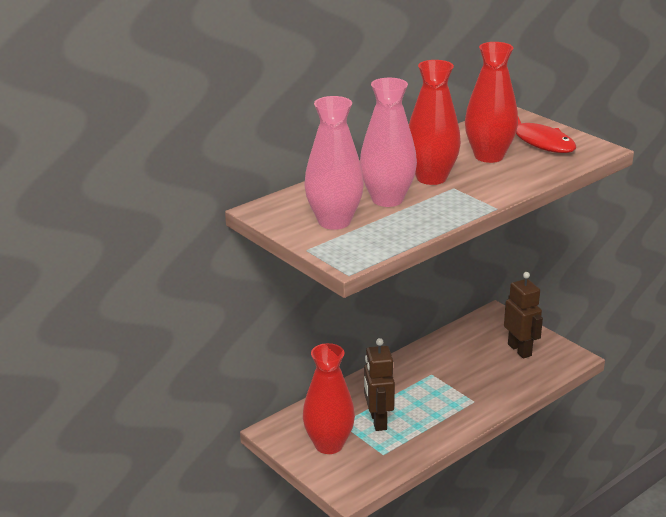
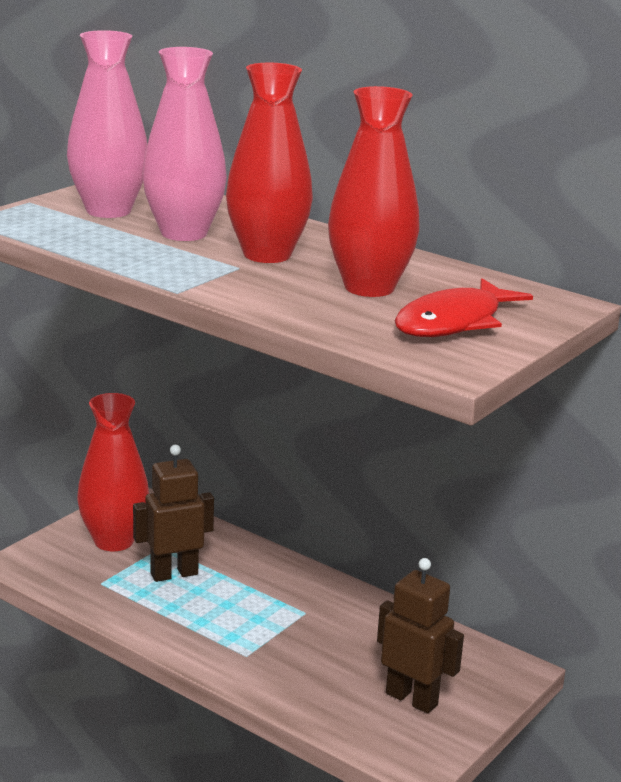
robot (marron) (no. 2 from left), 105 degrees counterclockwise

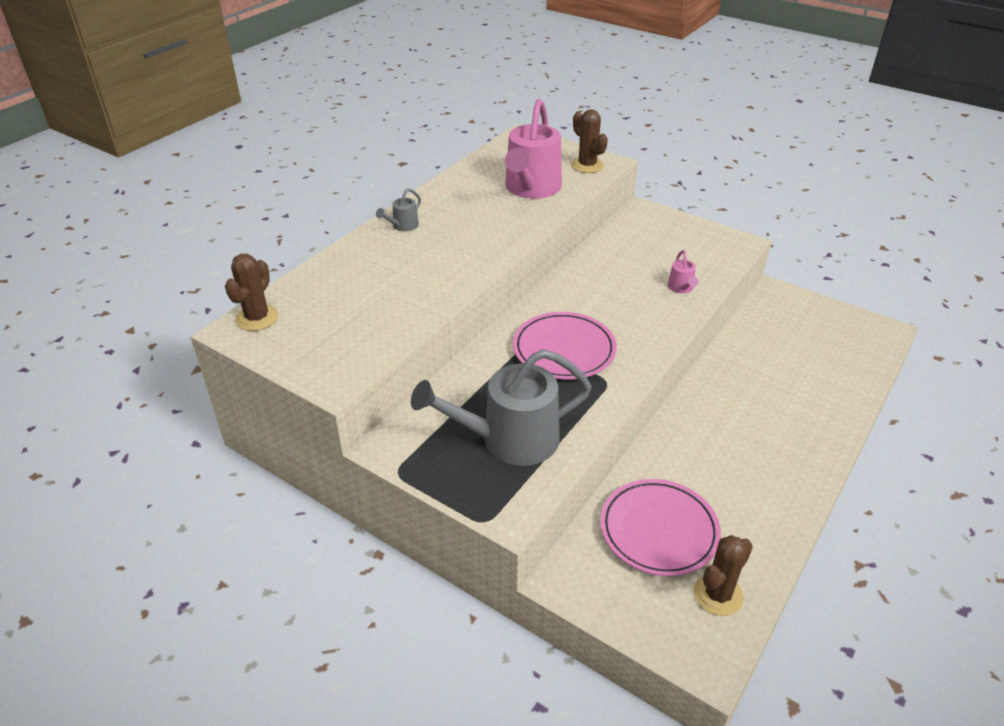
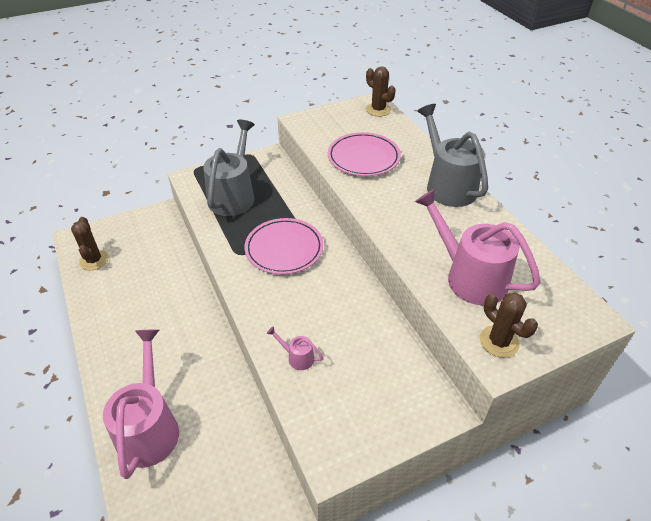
- → arrosoir (rose) (no. 1 from left)
assiette (rose) (no. 2 from left), shifted
arrosoir (gris) (no. 1 from left in the first image) → arrosoir (gris) (no. 2 from left), x2.36
cactus (marron) (no. 2 from left in the first image) → cactus (marron) (no. 3 from left), 60 degrees clockwise

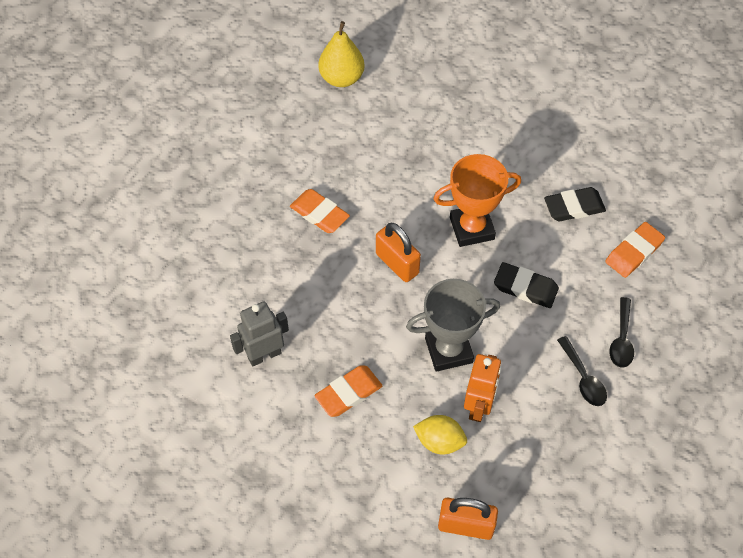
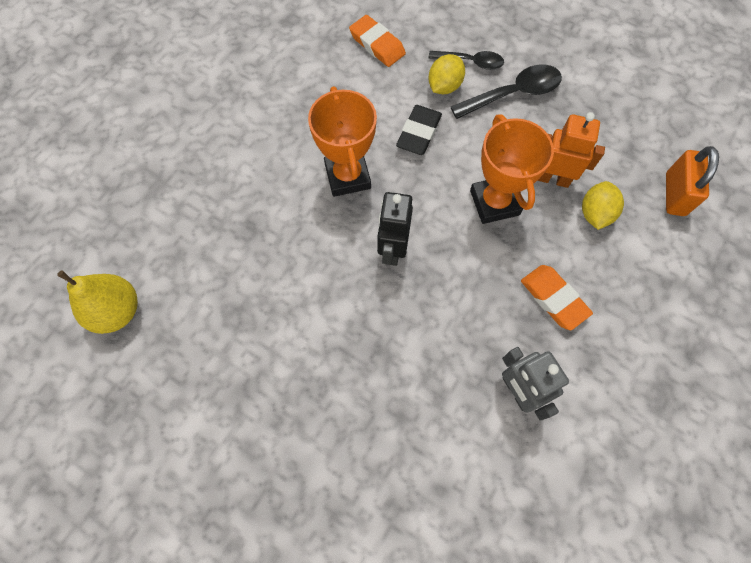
cadenas (orange) (no. 1 from left) → robot (noir)
- → citron (jaune) (no. 1 from left)
cuillère (noir) (no. 1 from left in the first image) → cuillère (noir) (no. 2 from left), x1.52
trophée (gris) → trophée (orange) (no. 2 from left)
gomme (orange) (no. 1 from left) → -
gomme (noir) (no. 2 from left) → -

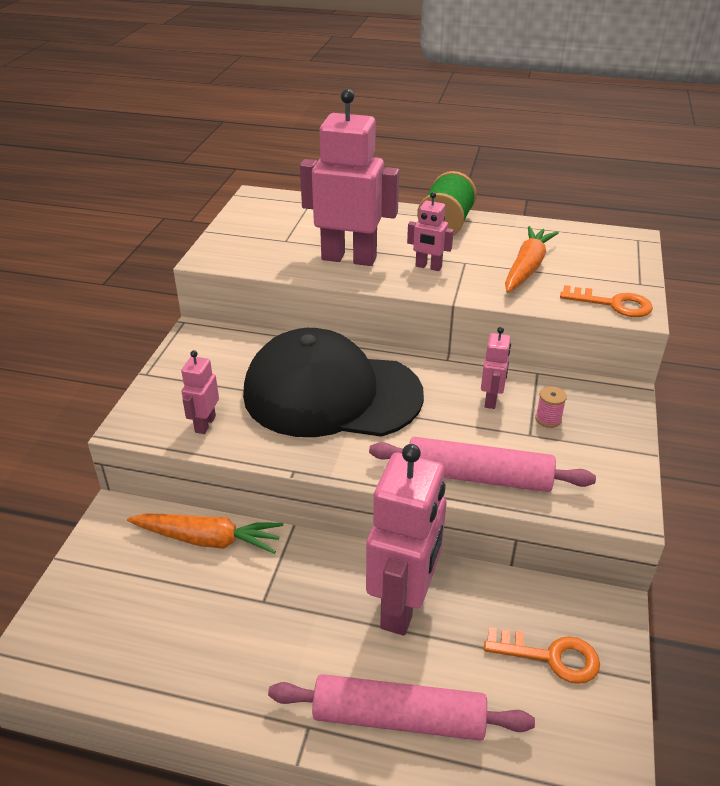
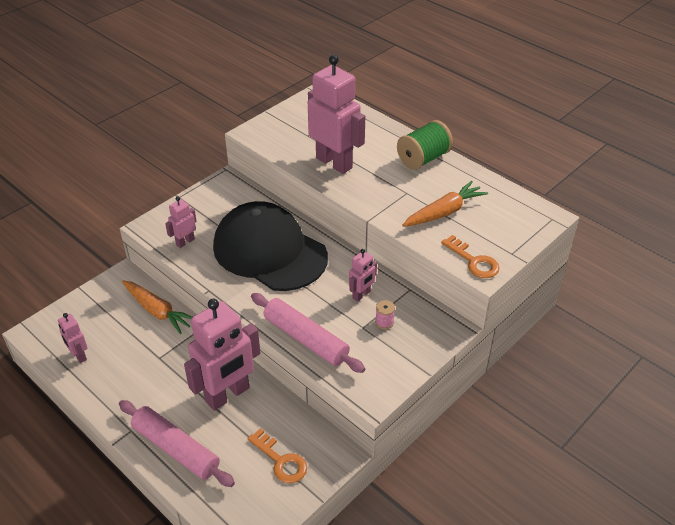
robot (rose) (no. 4 from left in the first image) → robot (rose) (no. 1 from left), shifted

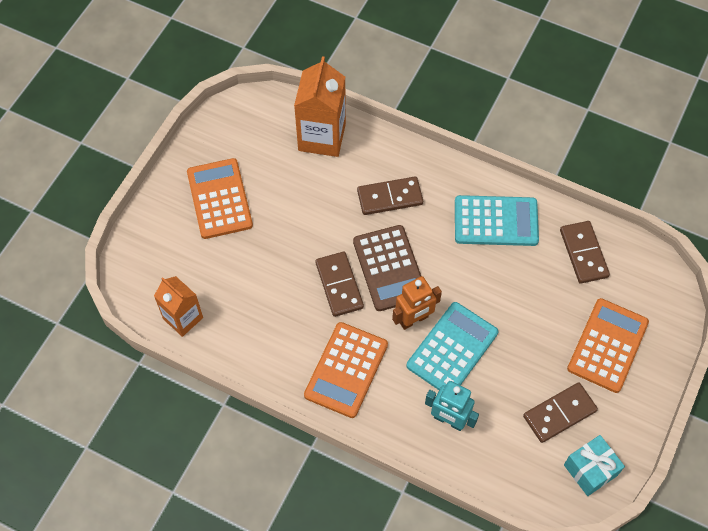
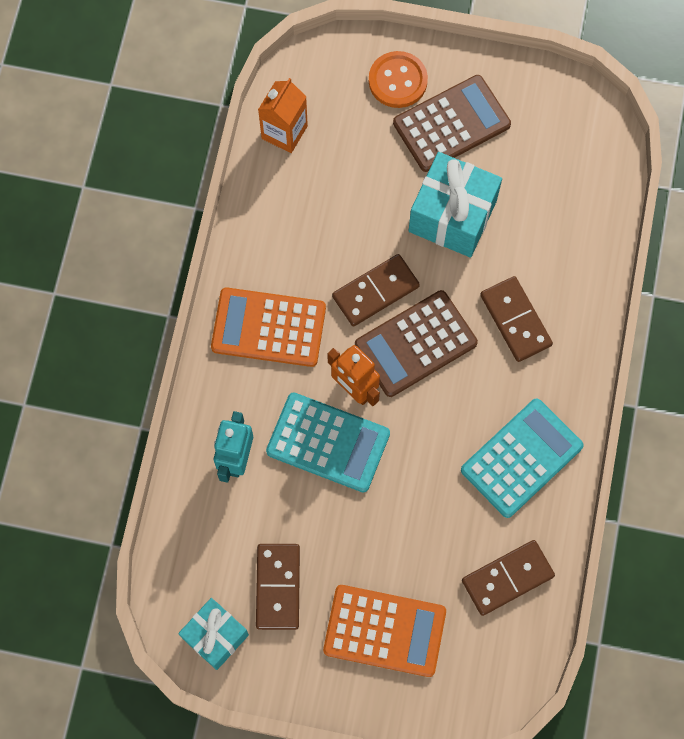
domino (marron) (no. 3 from left in the first image) → domino (marron) (no. 1 from left), 45 degrees clockwise
- → bouton (orange)
calculatrice (orange) (no. 1 from left) → calculatrice (marron) (no. 2 from left)
- → cadeau (turquoise) (no. 2 from left)
calculatrice (turquoise) (no. 2 from left), 120 degrees counterclockwise
brique de lait (orange) (no. 2 from left) → -

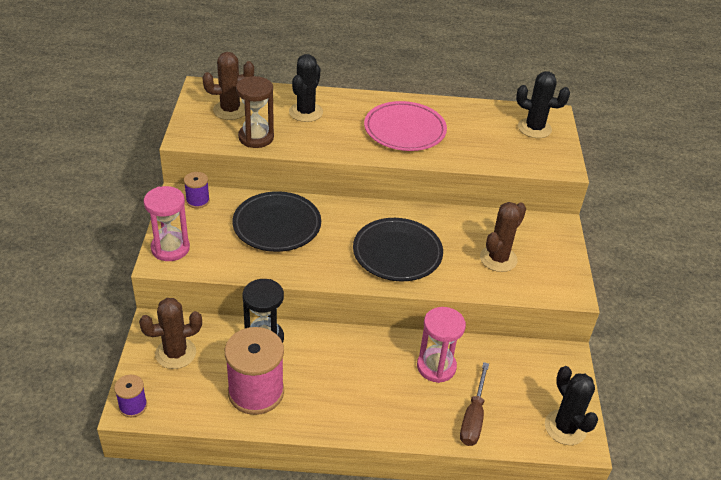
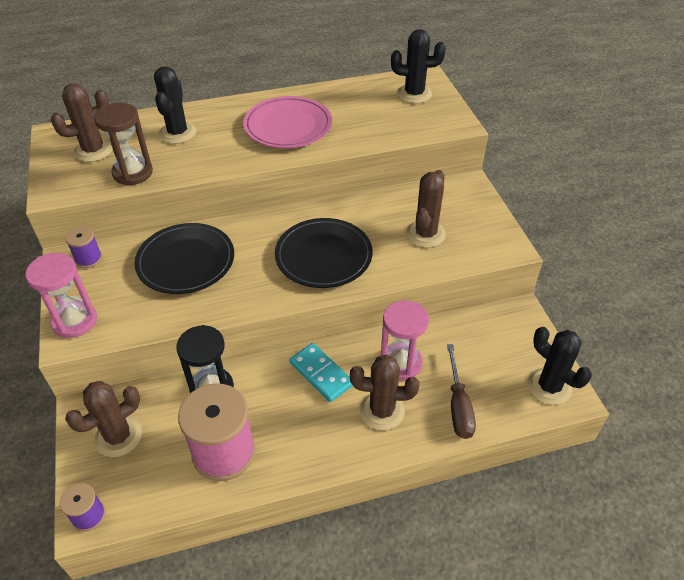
- → domino (turquoise)
- → cactus (marron) (no. 3 from left)

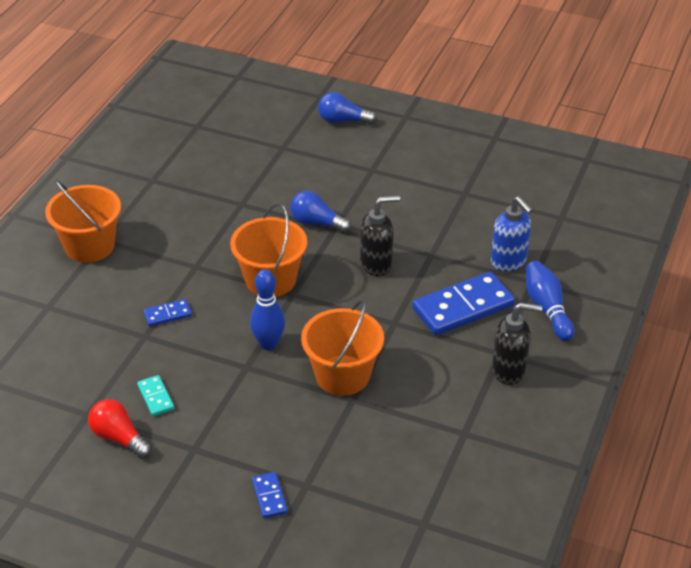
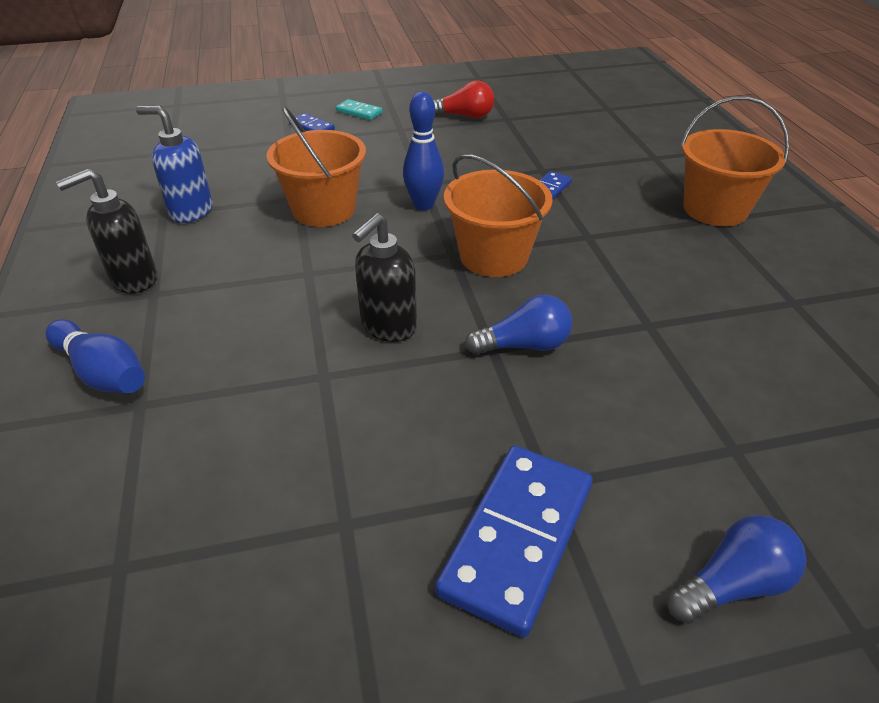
distributeur de savon (bleu), shifted
domino (turquoise), shifted
domino (bleu) (no. 3 from left in the first image) → domino (bleu) (no. 2 from left), shifted

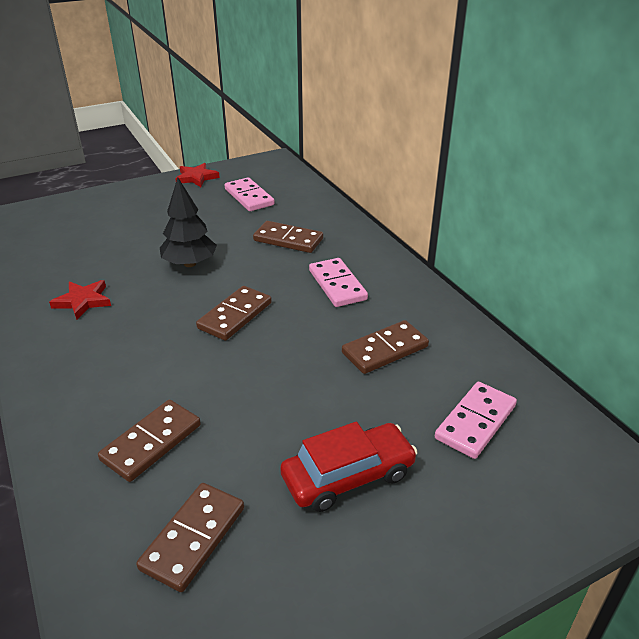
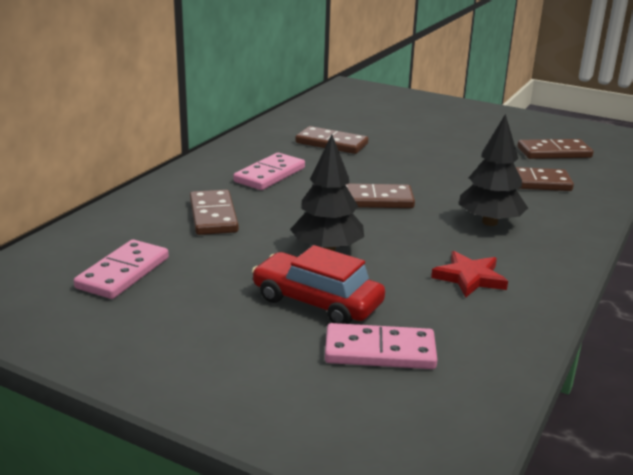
voiture (rouge), shifted
domino (rose) (no. 3 from left), shifted
- → arbre (noir) (no. 2 from left)
étoile (rouge) (no. 2 from left) → -

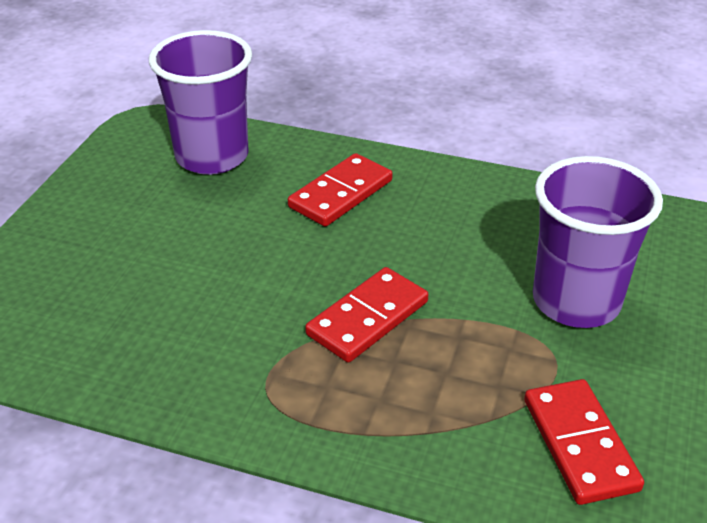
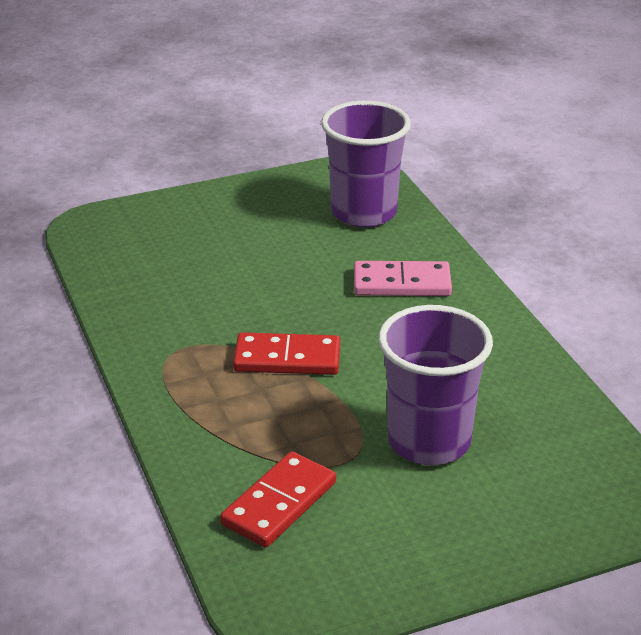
domino (rouge) (no. 1 from left) → domino (rose)

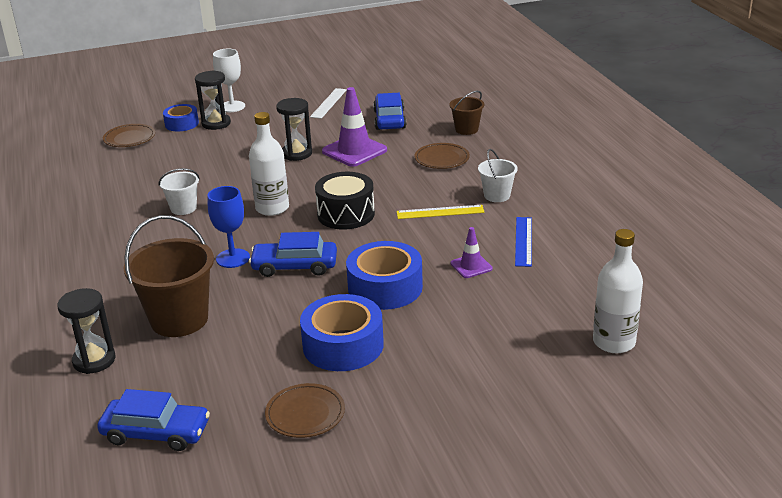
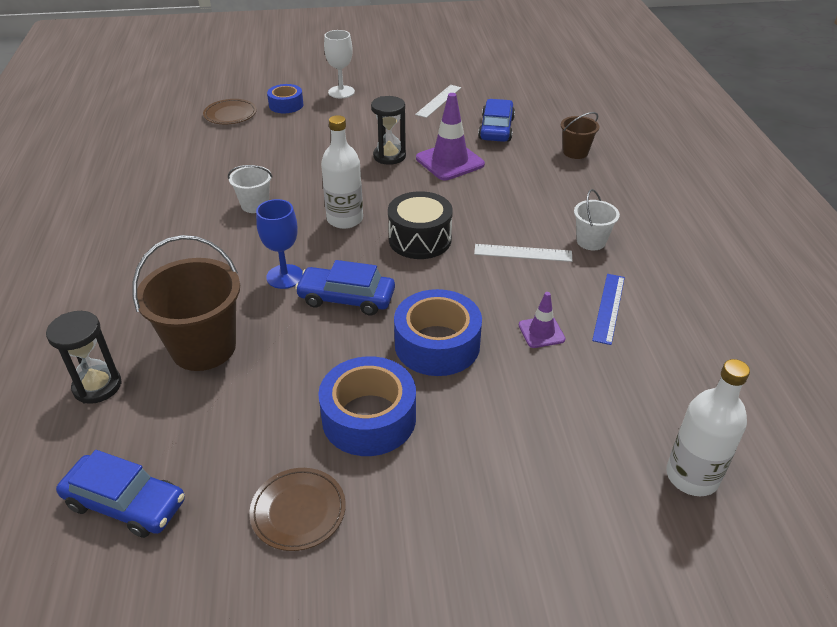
règle (jaune) → règle (blanc) (no. 2 from left)
sablier (noir) (no. 2 from left) → -
assiette (marron) (no. 3 from left) → -

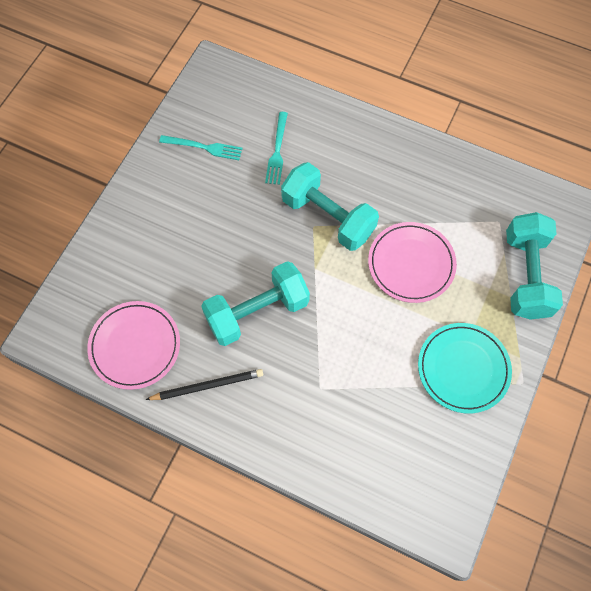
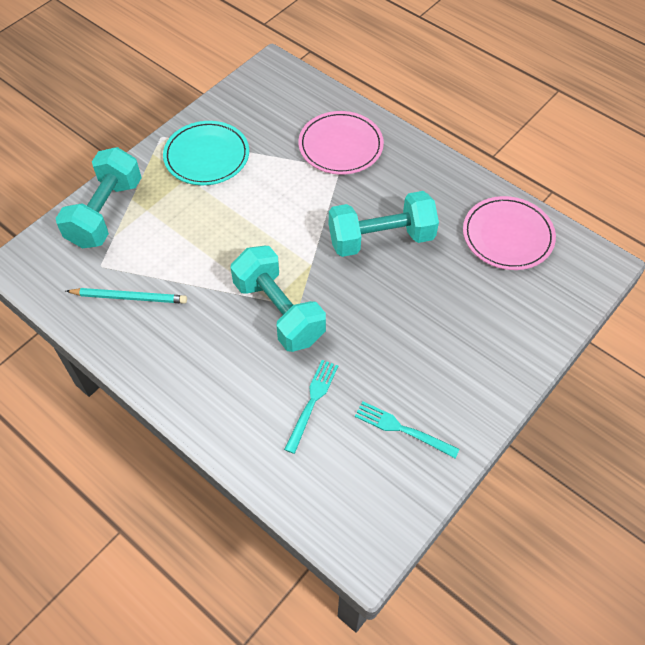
- → crayon (turquoise)
assiette (rose) (no. 2 from left in the first image) → assiette (rose) (no. 1 from left), shifted
crayon (noir) → -

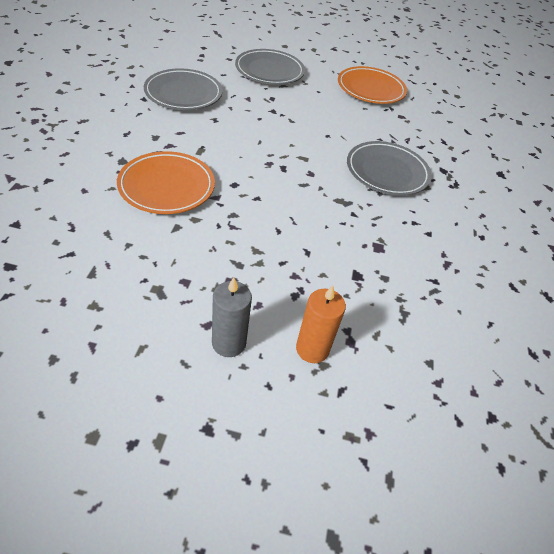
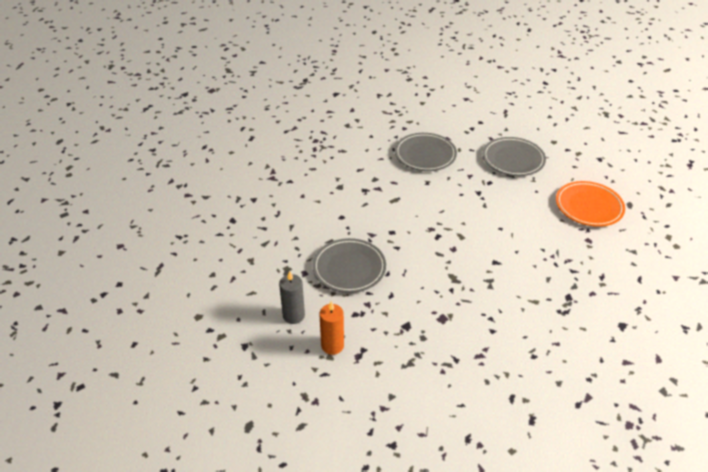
assiette (gris) (no. 3 from left in the first image) → assiette (gris) (no. 1 from left), shifted
assiette (orange) (no. 1 from left) → -

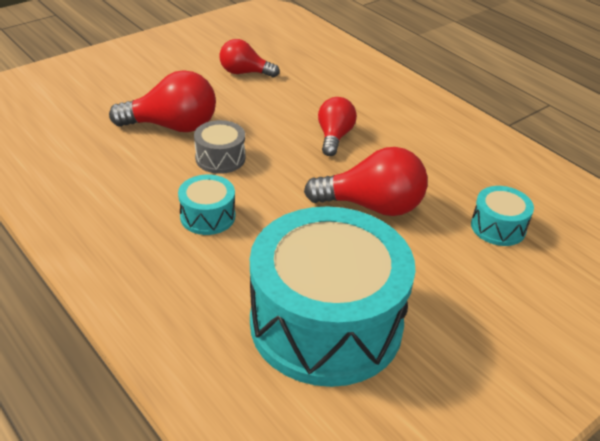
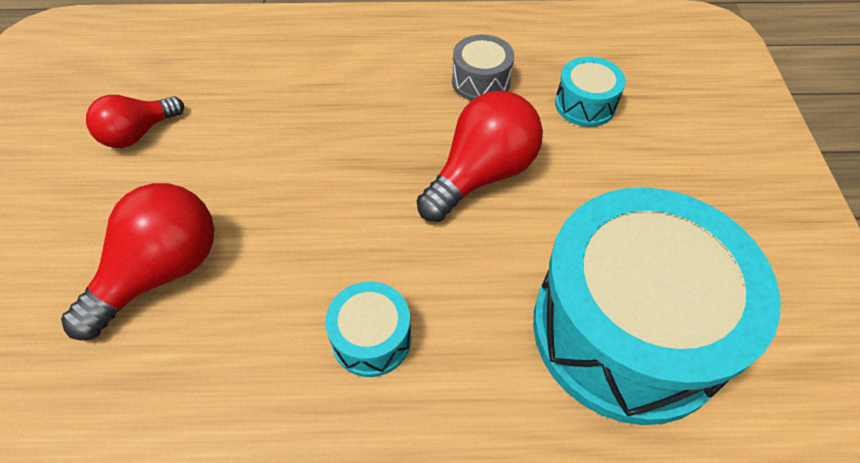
tambour (gris), shifted
ampoule (rouge) (no. 3 from left) → -

